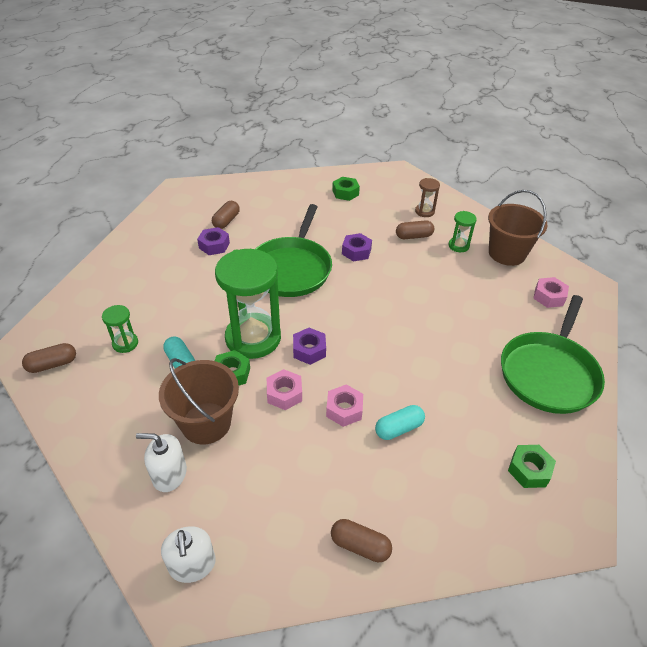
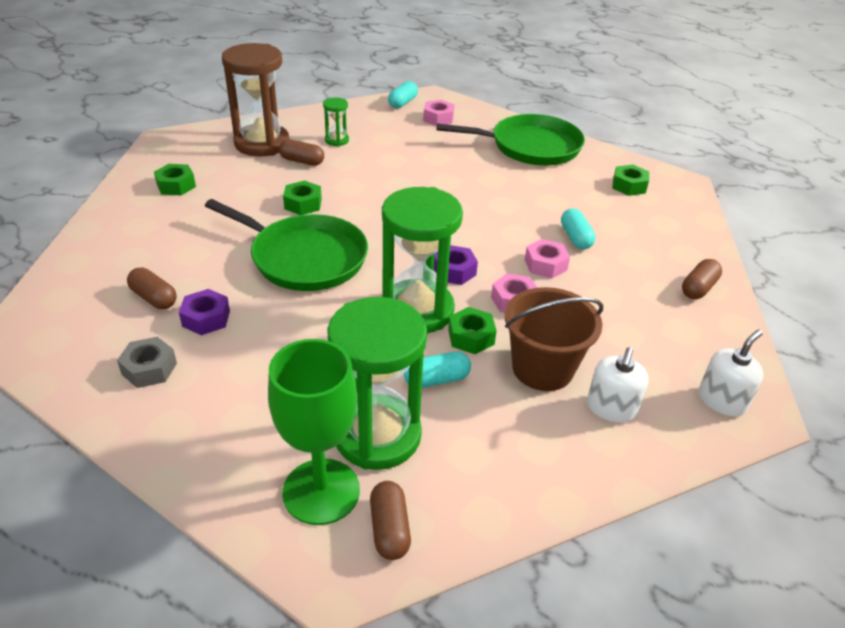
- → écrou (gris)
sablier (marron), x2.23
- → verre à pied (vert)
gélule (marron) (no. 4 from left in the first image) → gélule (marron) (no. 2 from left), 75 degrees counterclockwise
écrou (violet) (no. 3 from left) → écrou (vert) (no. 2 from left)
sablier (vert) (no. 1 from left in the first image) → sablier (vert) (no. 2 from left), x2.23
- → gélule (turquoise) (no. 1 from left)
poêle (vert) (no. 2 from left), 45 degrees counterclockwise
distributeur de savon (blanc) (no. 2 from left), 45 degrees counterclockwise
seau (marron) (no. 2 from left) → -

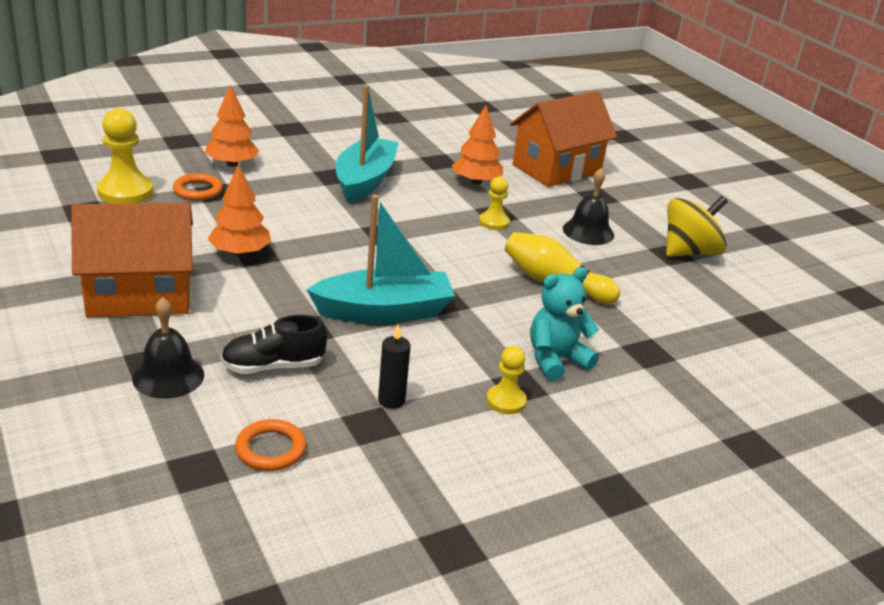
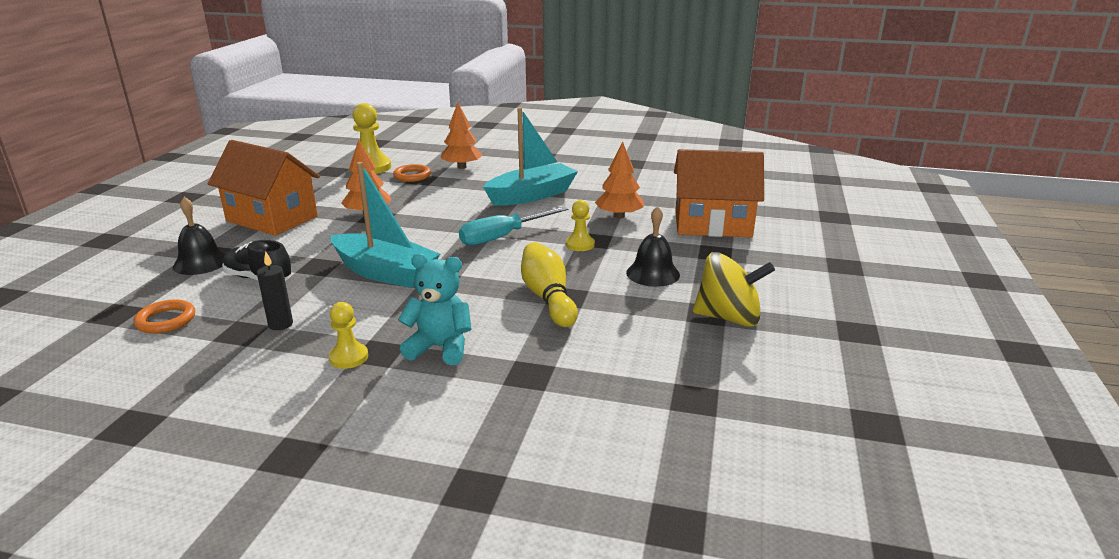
- → tournevis (turquoise)

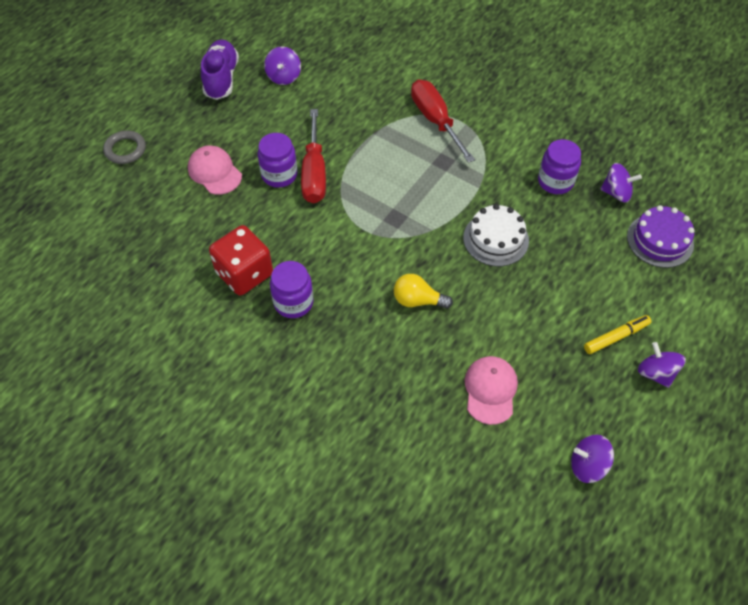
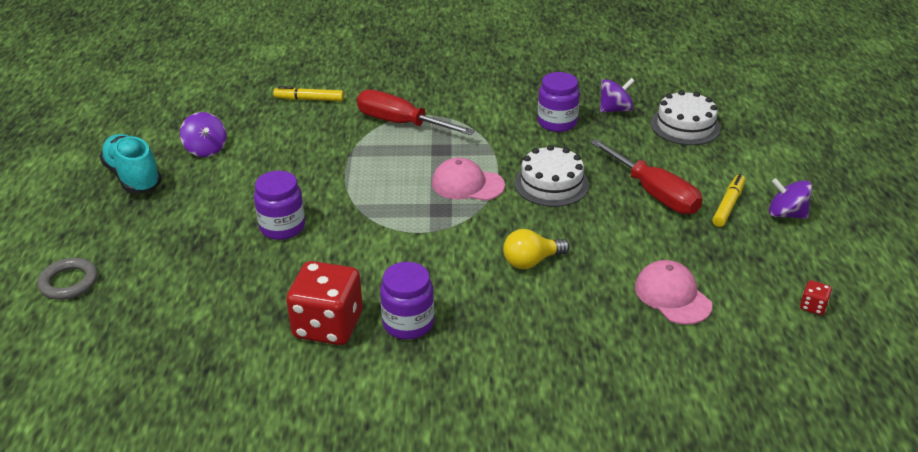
chaussure (violet) → chaussure (turquoise)
- → feutre (jaune) (no. 1 from left)
casquette (rose) (no. 1 from left), shifted
tournevis (rouge) (no. 1 from left in the first image) → tournevis (rouge) (no. 2 from left), shifted
gâteau (violet) → gâteau (blanc) (no. 2 from left)
toupie (violet) (no. 2 from left) → dé (rouge) (no. 2 from left)

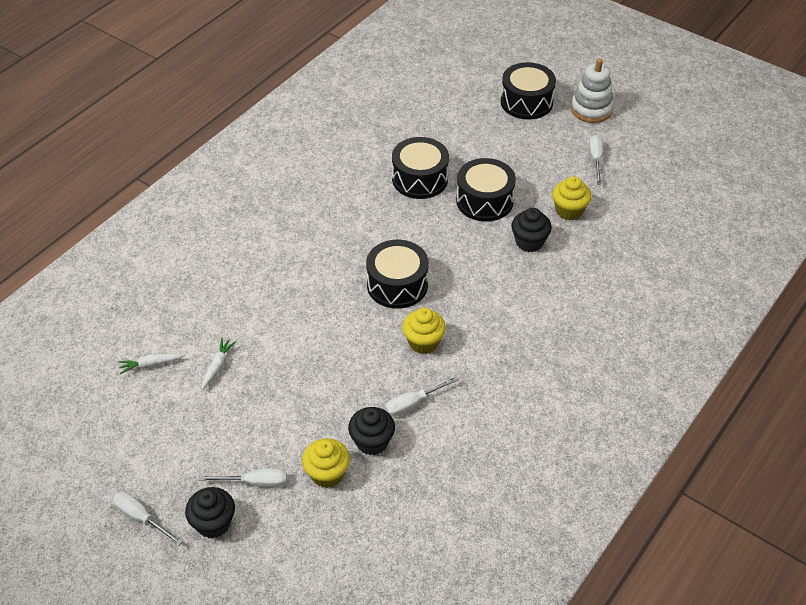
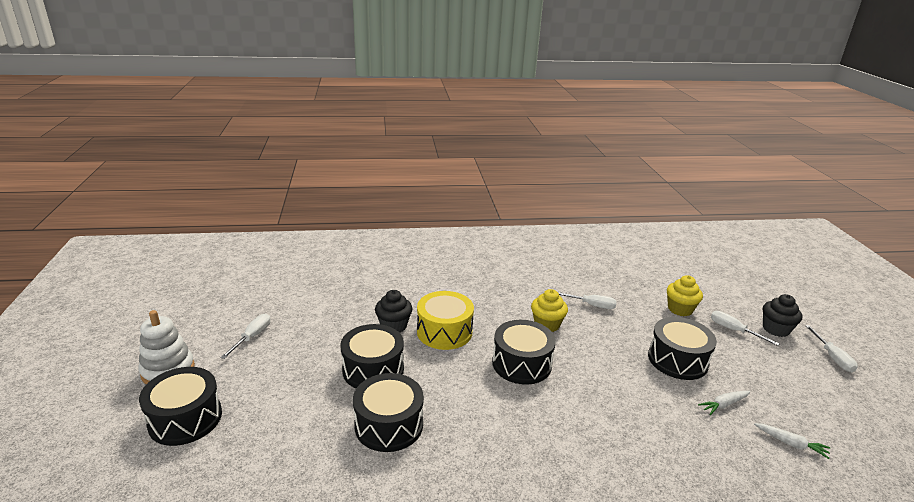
tournevis (blanc) (no. 4 from left in the first image) → tournevis (blanc) (no. 1 from left), 150 degrees clockwise
- → tambour (jaune)
- → tambour (noir) (no. 5 from left)
muffin (noir) (no. 2 from left) → -
muffin (jaune) (no. 3 from left) → -

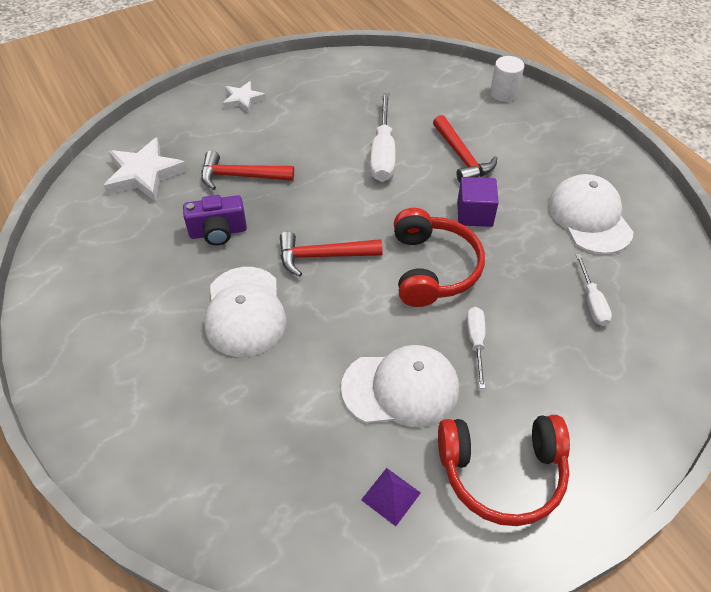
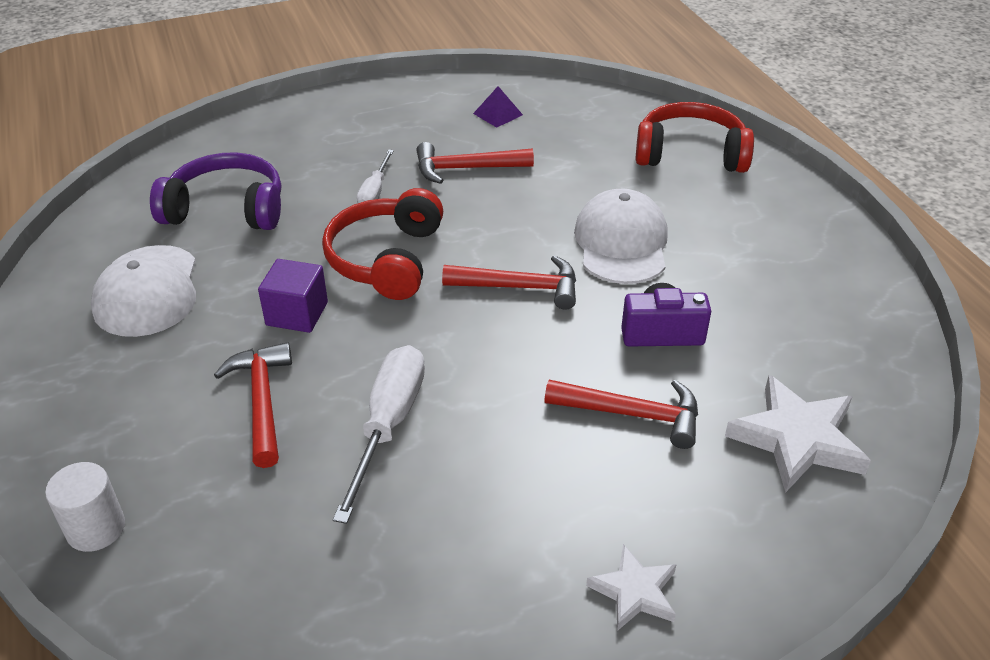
tournevis (blanc) (no. 3 from left) → casque audio (violet)
casquette (blanc) (no. 2 from left) → marteau (rouge) (no. 2 from left)
casque audio (rouge) (no. 2 from left), shifted

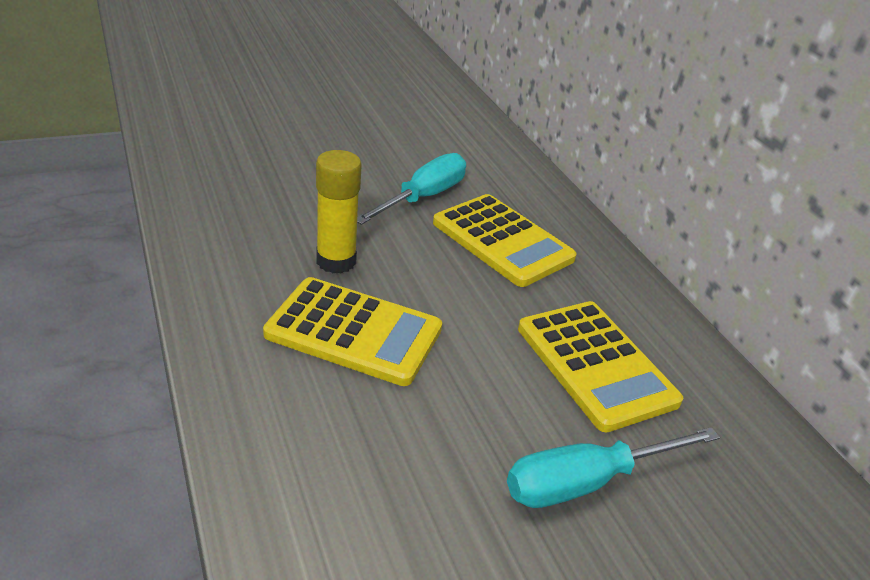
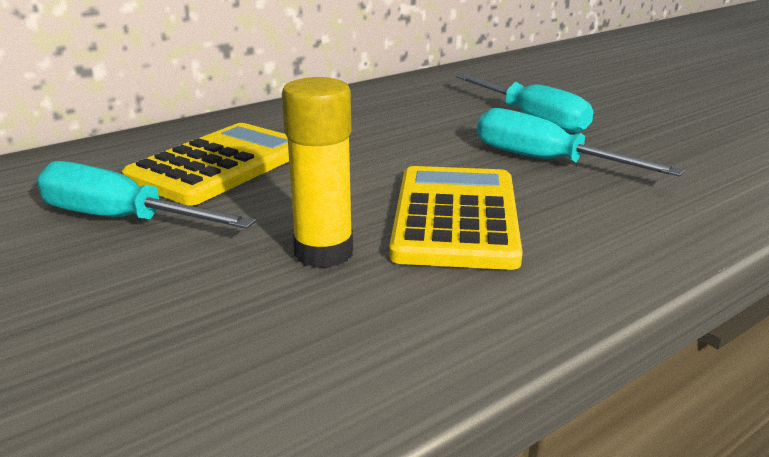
- → tournevis (turquoise) (no. 3 from left)
calculatrice (jaune) (no. 3 from left) → -

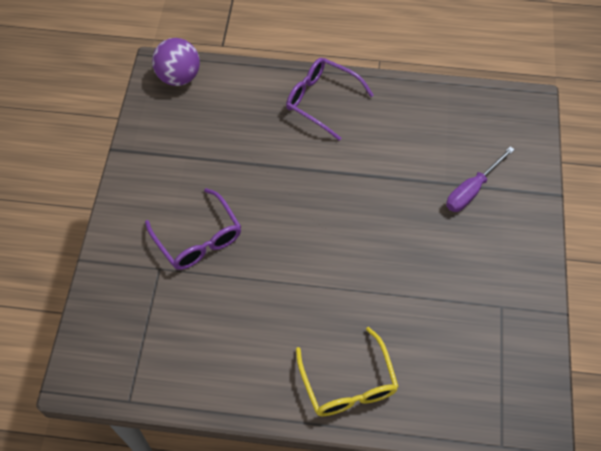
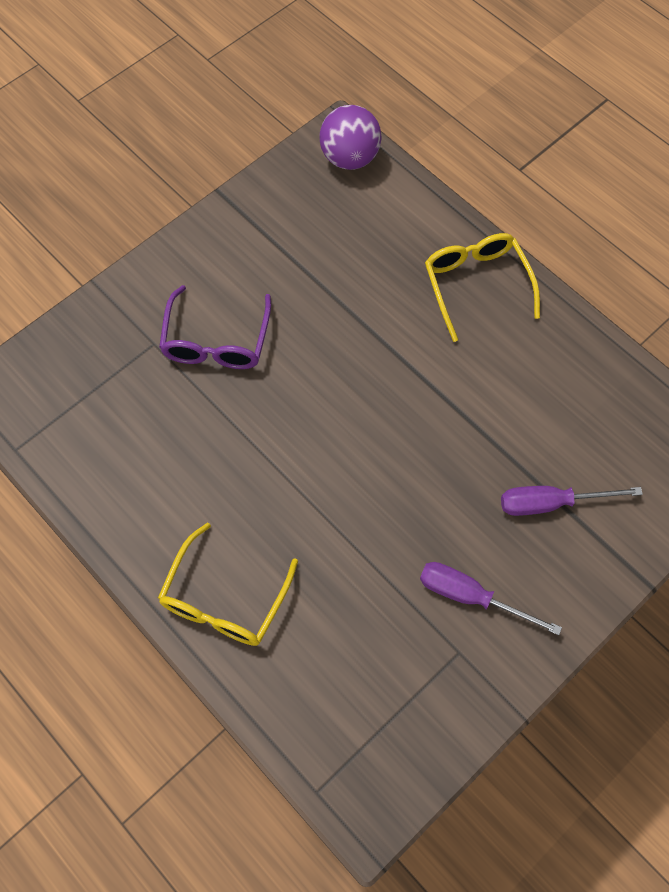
- → tournevis (violet) (no. 1 from left)
lunettes (violet) (no. 2 from left) → lunettes (jaune) (no. 2 from left)

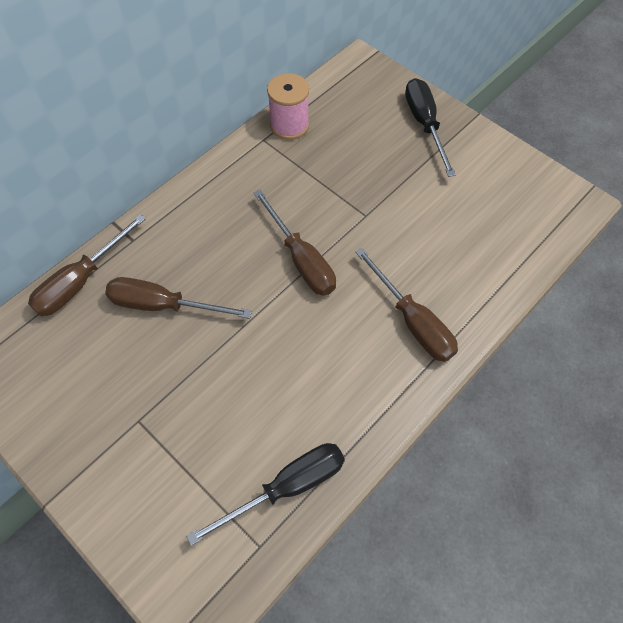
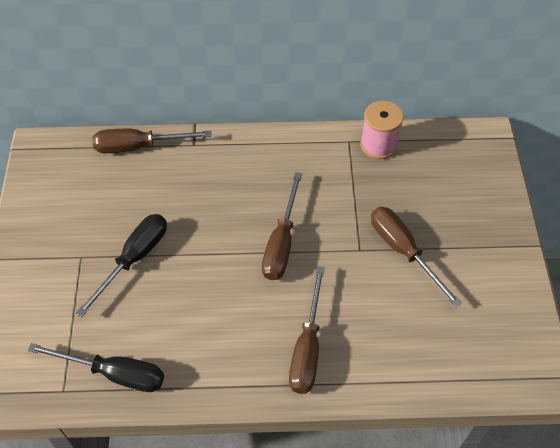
tournevis (noir) (no. 2 from left), shifted
tournevis (marron) (no. 2 from left in the first image) → tournevis (marron) (no. 4 from left), shifted

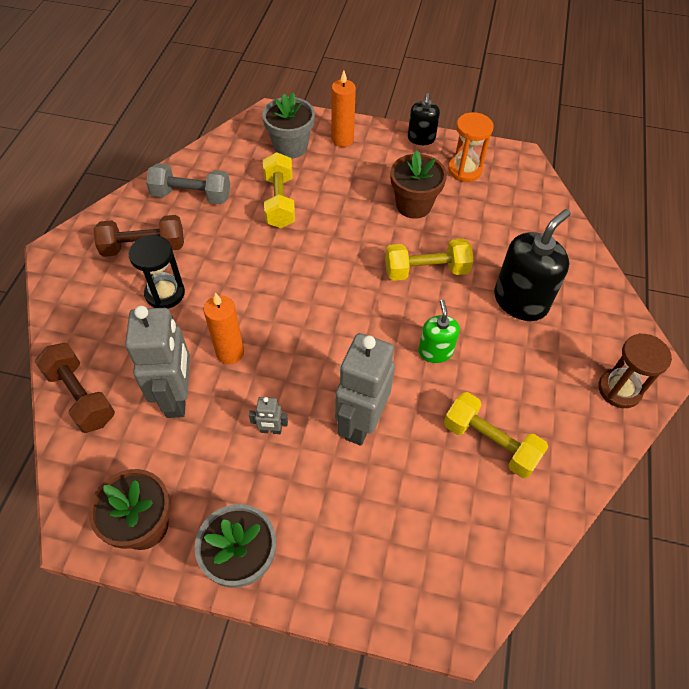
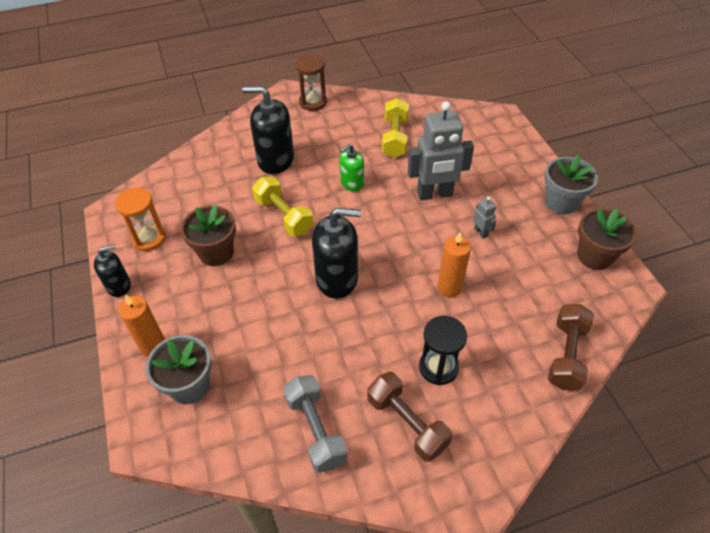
- → distributeur de savon (noir) (no. 3 from left)
robot (gris) (no. 1 from left) → -
haltère (jaune) (no. 1 from left) → -

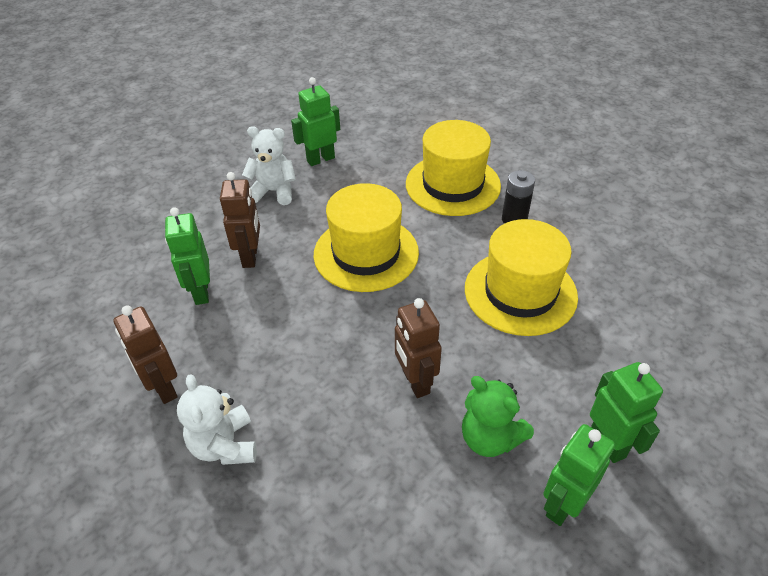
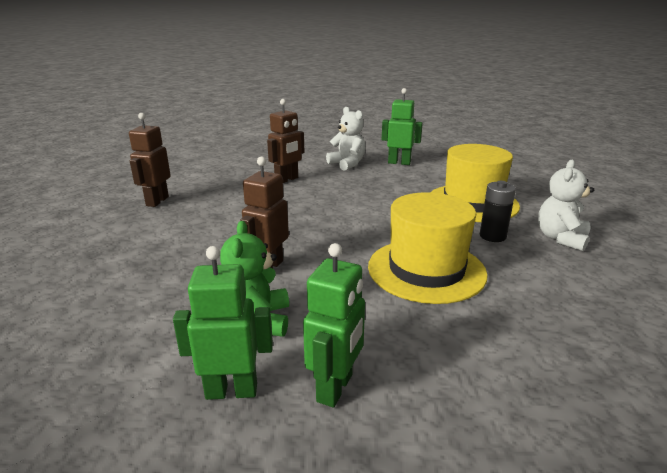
ours en peluche (blanc) (no. 1 from left in the first image) → ours en peluche (blanc) (no. 2 from left), shifted
robot (vert) (no. 1 from left) → -
chapeau (jaune) (no. 1 from left) → -

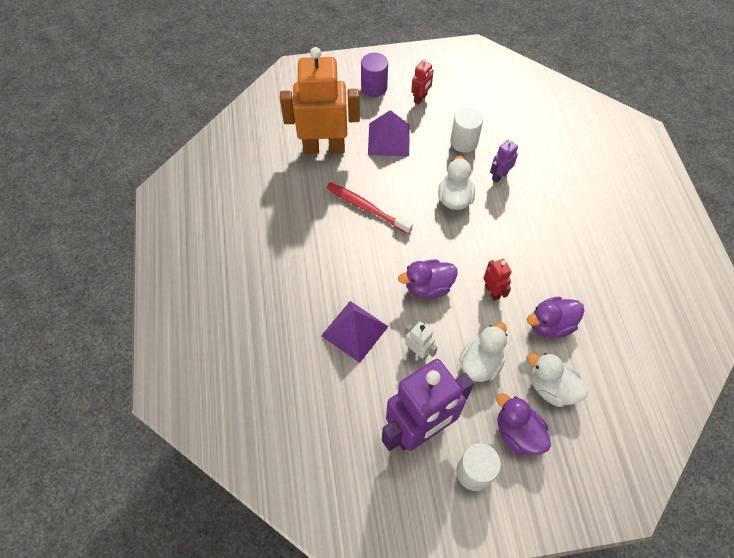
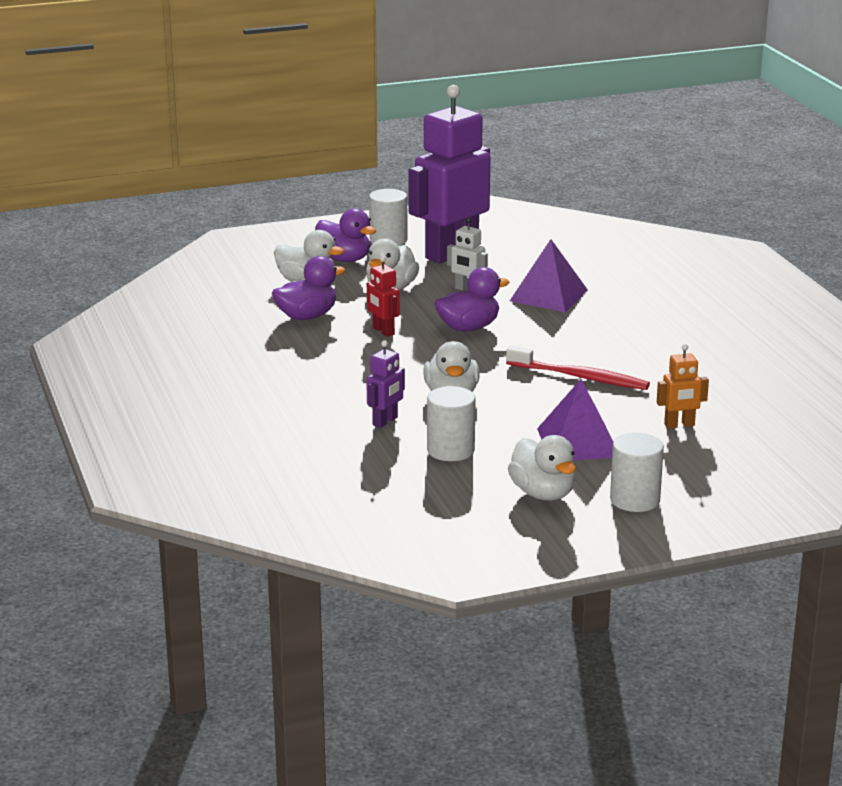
robot (rouge) (no. 1 from left) → canard (blanc) (no. 4 from left)
cylindre (violet) → cylindre (blanc) (no. 3 from left)
robot (orange), x0.42

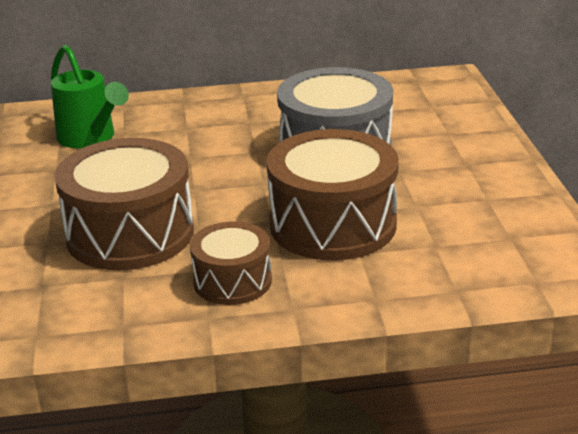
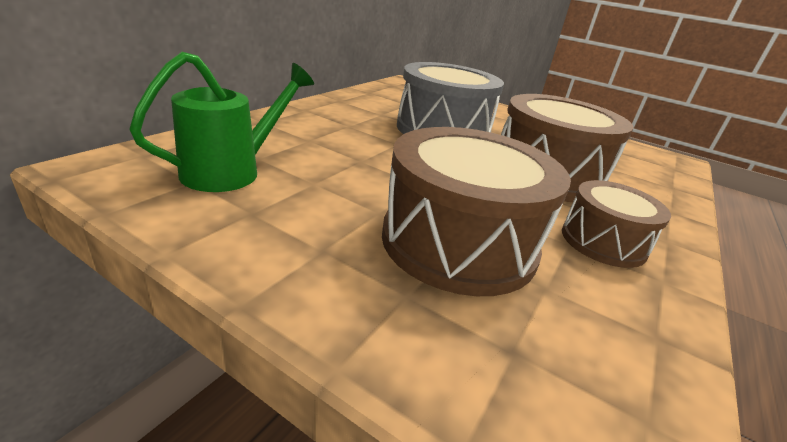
arrosoir (vert), 45 degrees counterclockwise

